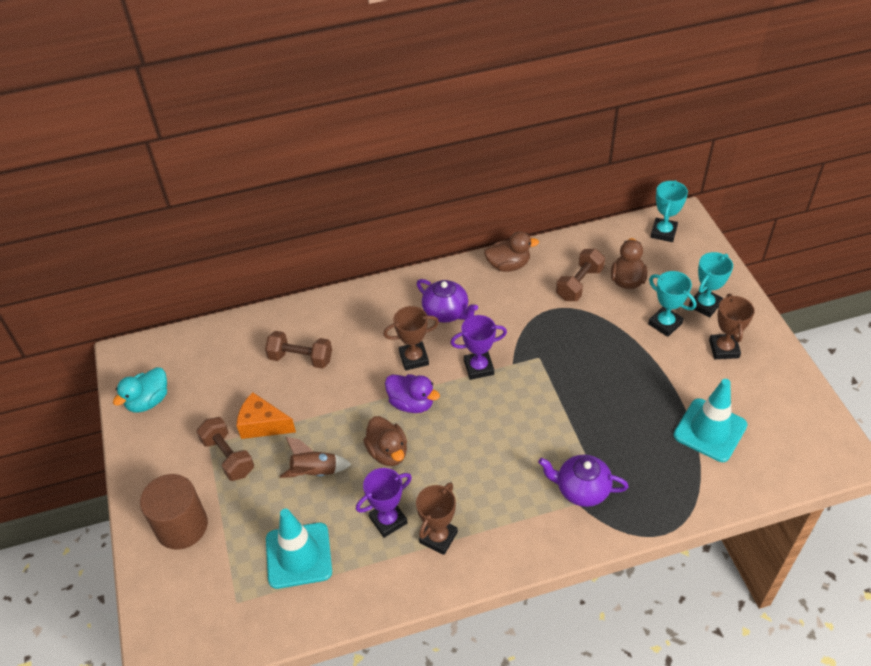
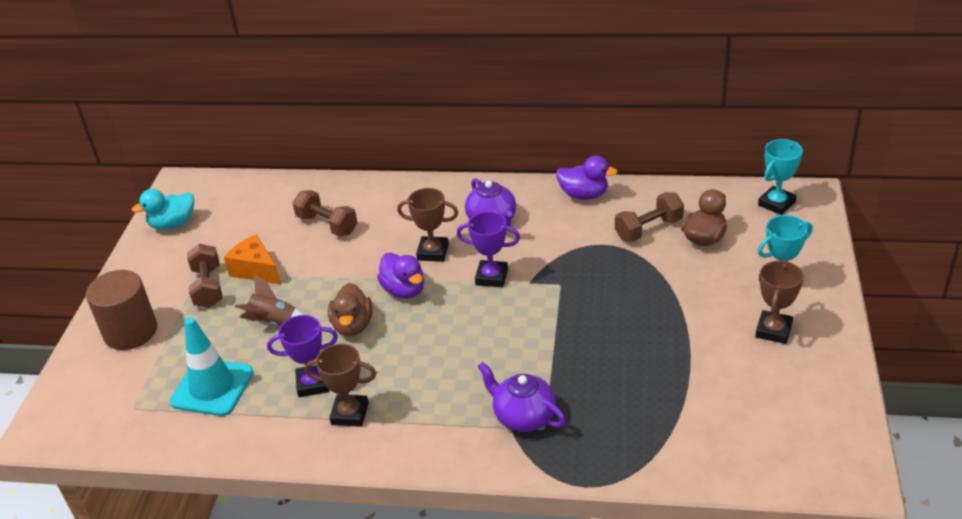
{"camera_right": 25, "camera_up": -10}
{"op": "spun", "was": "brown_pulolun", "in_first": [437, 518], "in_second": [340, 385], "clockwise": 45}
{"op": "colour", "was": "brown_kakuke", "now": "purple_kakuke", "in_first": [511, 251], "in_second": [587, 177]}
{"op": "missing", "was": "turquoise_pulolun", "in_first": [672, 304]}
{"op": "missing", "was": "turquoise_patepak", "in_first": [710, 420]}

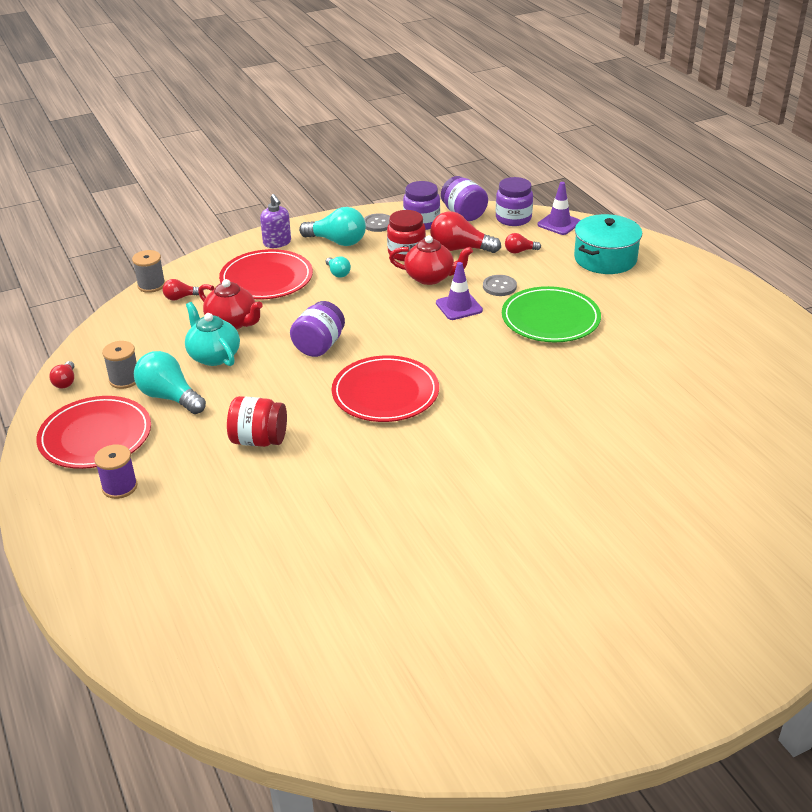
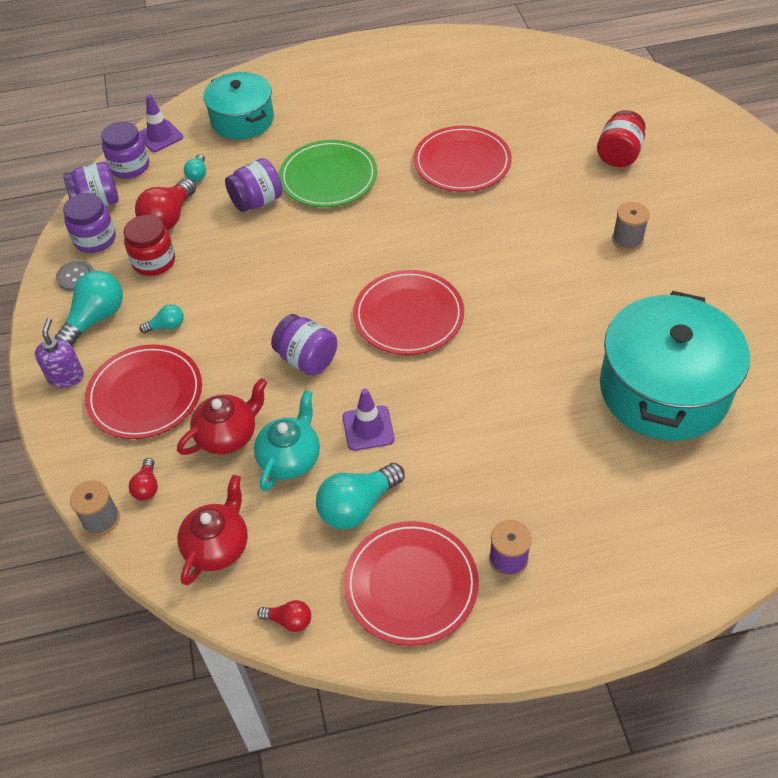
{"camera_right": -75, "camera_up": 15}
{"op": "relocated", "was": "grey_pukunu", "in_first": [119, 365], "in_second": [631, 226]}
{"op": "spun", "was": "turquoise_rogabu", "in_first": [212, 334], "in_second": [287, 441], "clockwise": 135}
{"op": "relocated", "was": "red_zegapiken", "in_first": [257, 421], "in_second": [621, 138]}
{"op": "spun", "was": "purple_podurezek", "in_first": [275, 221], "in_second": [59, 353], "clockwise": -75}
{"op": "relocated", "was": "red_rogabu", "in_first": [431, 260], "in_second": [212, 530]}
{"op": "relocated", "was": "purple_patepak", "in_first": [459, 291], "in_second": [369, 420]}
{"op": "exchanged", "was": "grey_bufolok", "now": "purple_zegapiken", "in_first": [500, 285], "in_second": [254, 185]}
{"op": "colour", "was": "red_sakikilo", "now": "turquoise_sakikilo", "in_first": [523, 243], "in_second": [195, 168]}
{"op": "appeared", "now": "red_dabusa", "in_second": [462, 159]}
{"op": "appeared", "now": "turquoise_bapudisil", "in_second": [675, 366]}

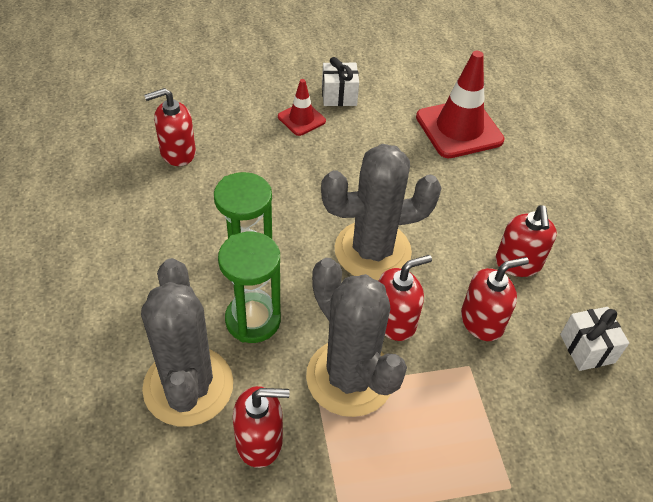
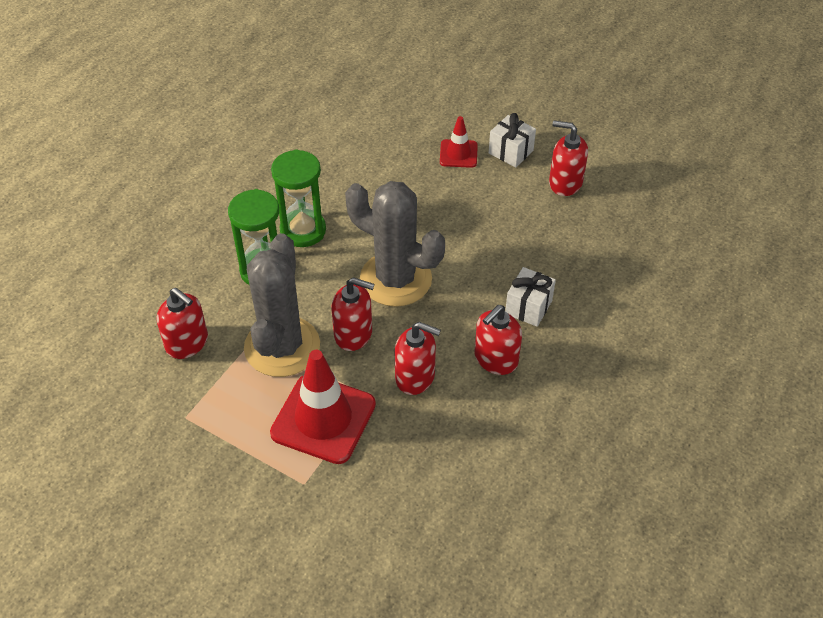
{"camera_right": 45, "camera_up": 0}
{"op": "missing", "was": "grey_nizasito", "in_first": [187, 342]}
{"op": "relocated", "was": "red_podurezek", "in_first": [170, 127], "in_second": [568, 158]}
{"op": "relocated", "was": "red_patepak", "in_first": [460, 104], "in_second": [323, 407]}
{"op": "relocated", "was": "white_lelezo", "in_first": [594, 339], "in_second": [530, 297]}

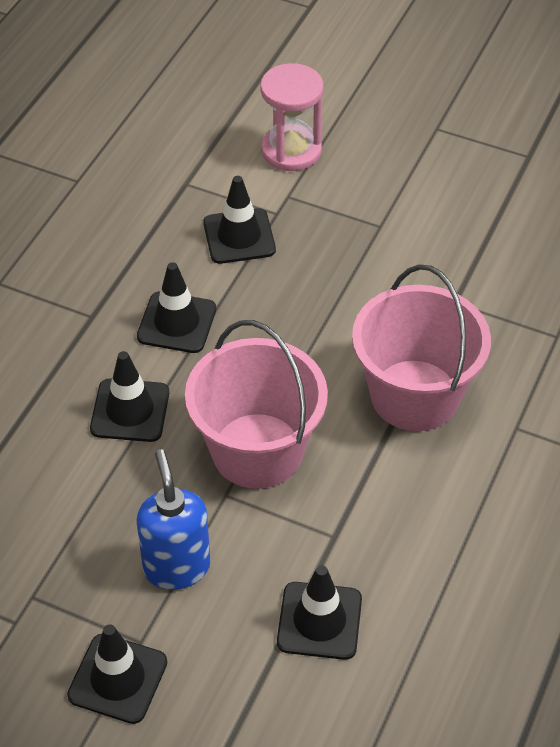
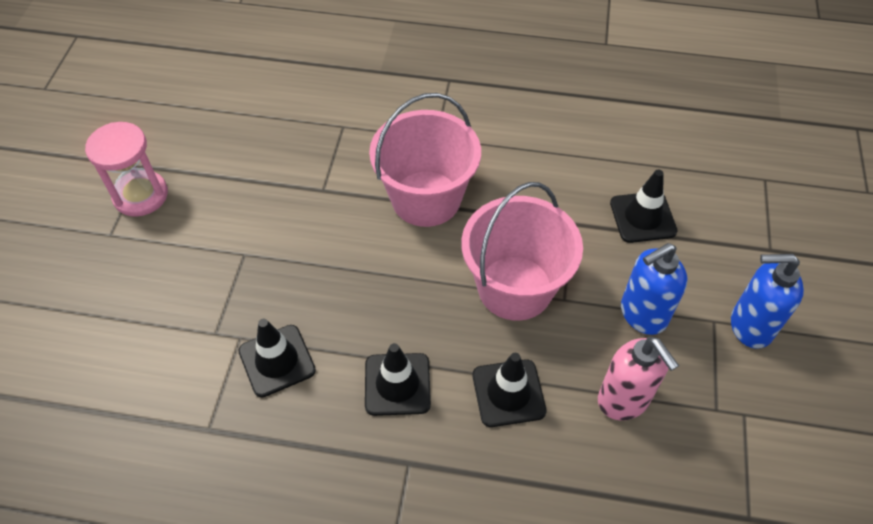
{"camera_right": -105, "camera_up": 5}
{"op": "exchanged", "was": "black_patepak", "now": "blue_podurezek", "in_first": [117, 674], "in_second": [767, 301]}
{"op": "relocated", "was": "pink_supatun", "in_first": [292, 117], "in_second": [126, 169]}
{"op": "appeared", "now": "pink_podurezek", "in_second": [638, 379]}

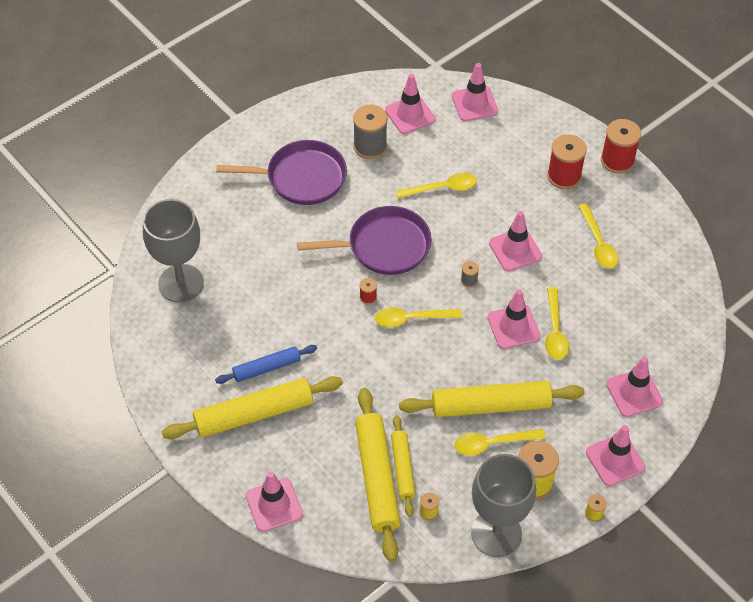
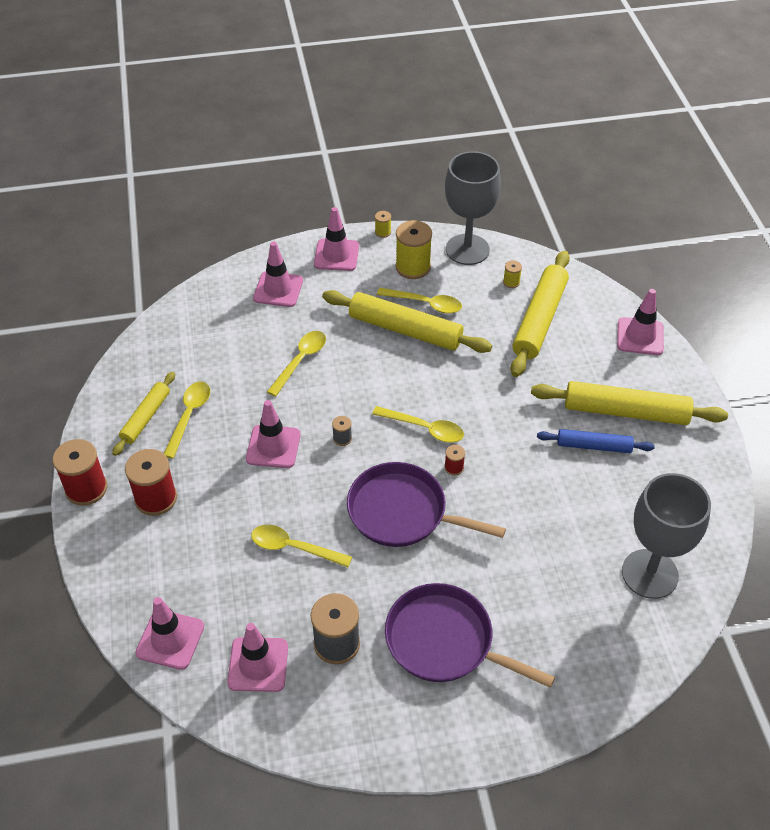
{"camera_right": -150, "camera_up": -5}
{"op": "relocated", "was": "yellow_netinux", "in_first": [403, 466], "in_second": [143, 414]}
{"op": "missing", "was": "pink_patepak", "in_first": [514, 319]}

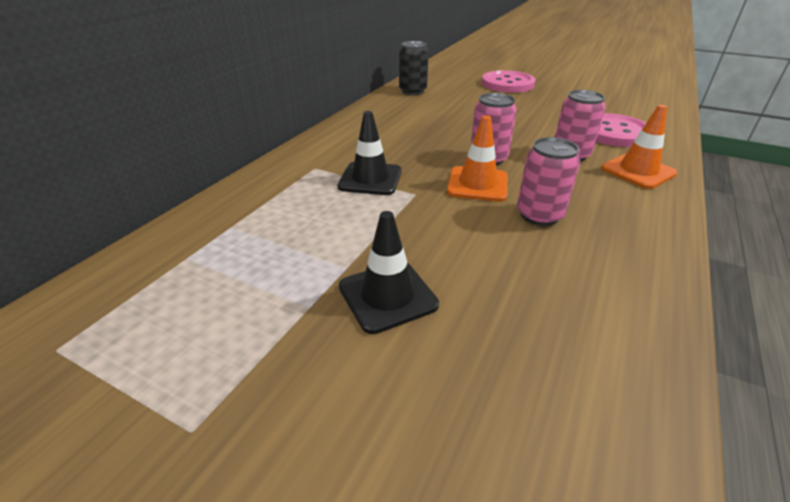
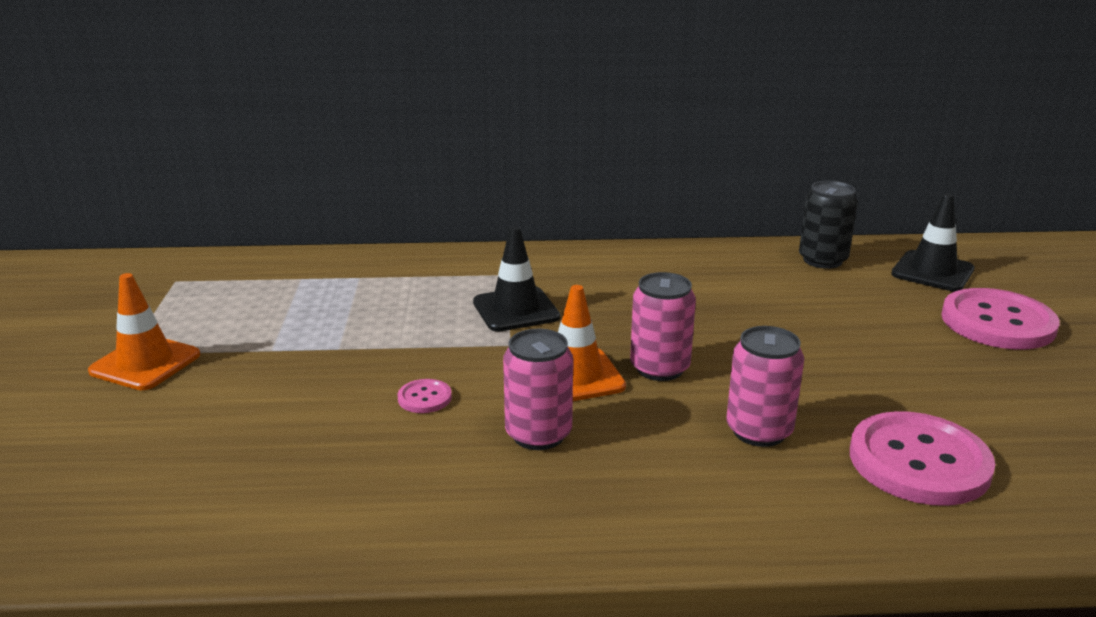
{"camera_right": 60, "camera_up": -10}
{"op": "relocated", "was": "black_patepak", "in_first": [389, 272], "in_second": [933, 242]}
{"op": "relocated", "was": "orange_patepak", "in_first": [639, 147], "in_second": [144, 331]}
{"op": "appeared", "now": "pink_bufolok", "in_second": [425, 396]}

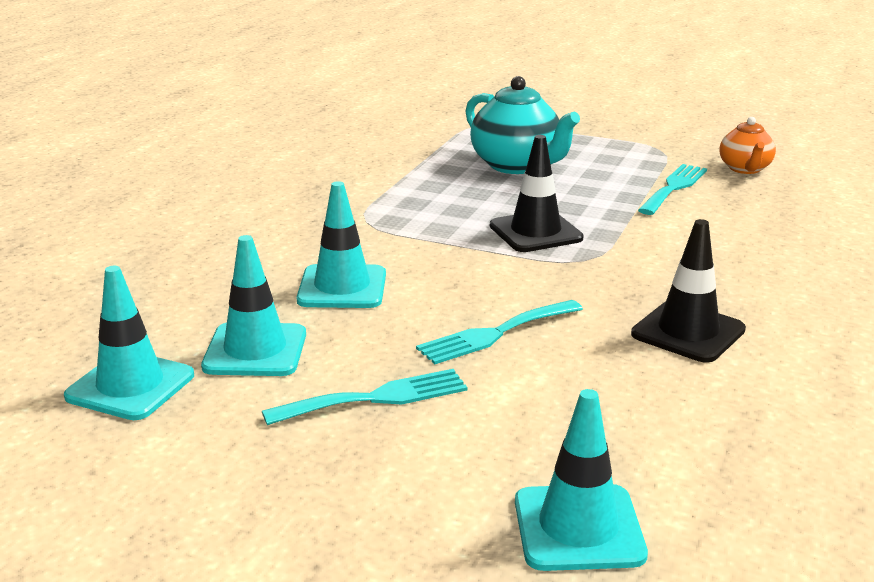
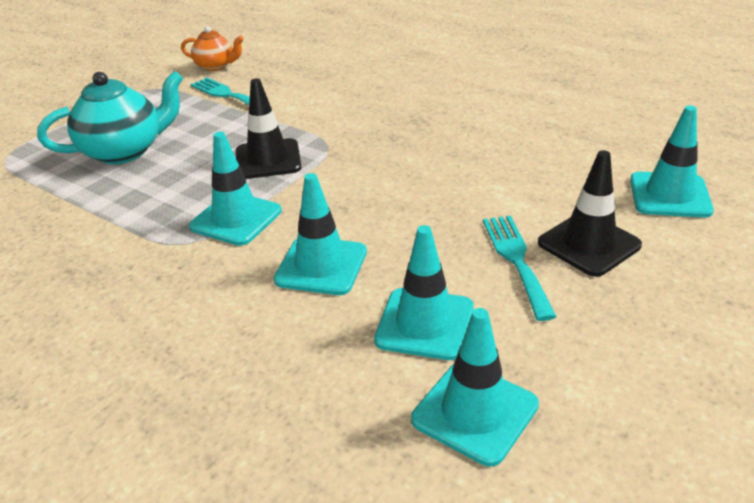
{"camera_right": -75, "camera_up": 10}
{"op": "missing", "was": "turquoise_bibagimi", "in_first": [499, 332]}
{"op": "relocated", "was": "black_patepak", "in_first": [688, 291], "in_second": [590, 213]}
{"op": "appeared", "now": "turquoise_patepak", "in_second": [235, 189]}

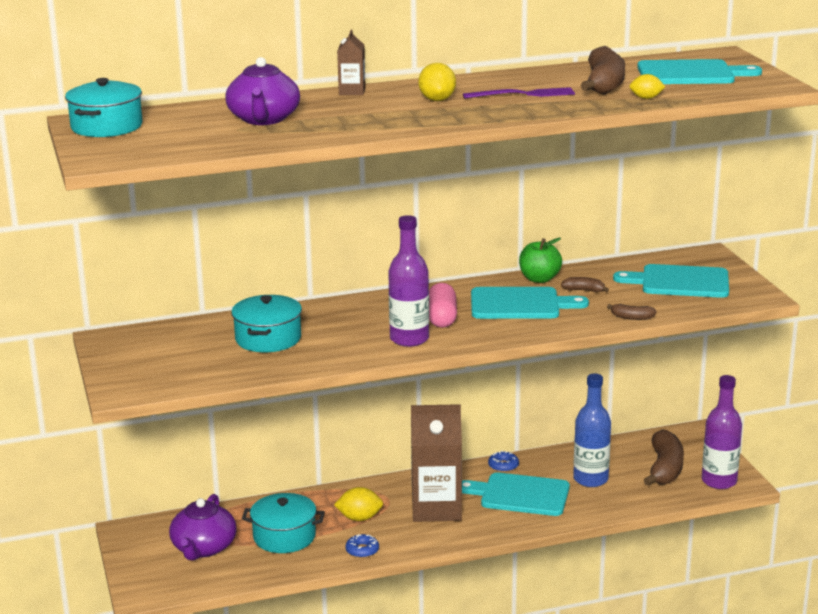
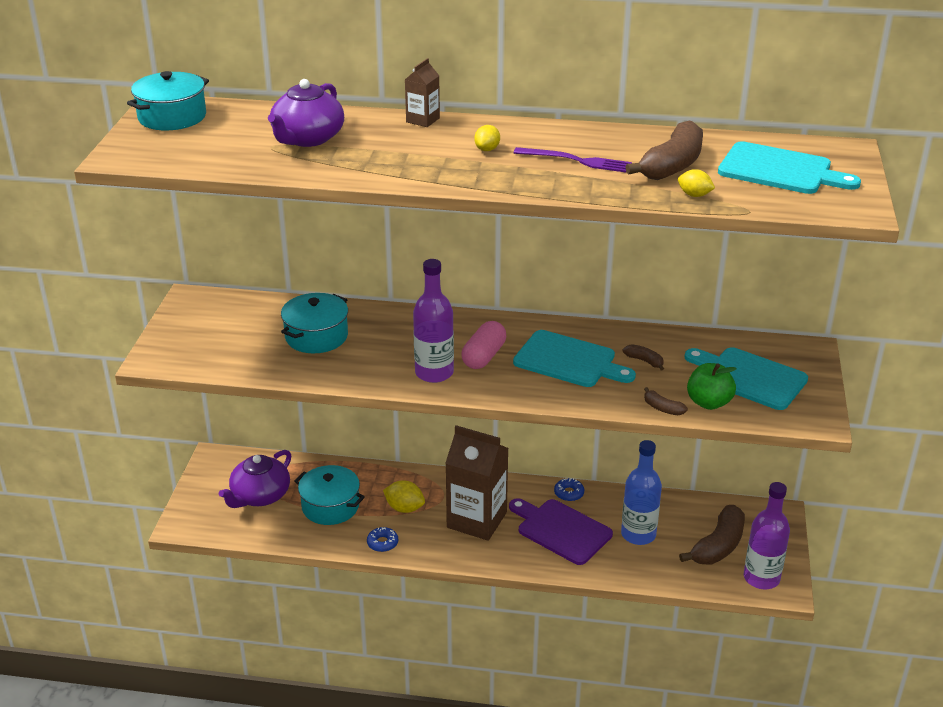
{"camera_right": 25, "camera_up": 10}
{"op": "size", "was": "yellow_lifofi", "in_first": [437, 82], "in_second": [487, 138], "ratio": 0.65}
{"op": "colour", "was": "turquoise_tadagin", "now": "purple_tadagin", "in_first": [516, 494], "in_second": [561, 531]}
{"op": "relocated", "was": "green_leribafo", "in_first": [540, 260], "in_second": [712, 386]}

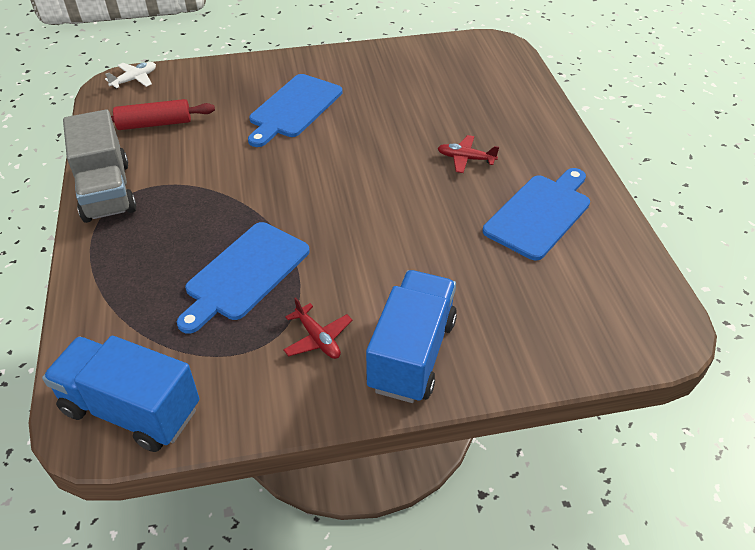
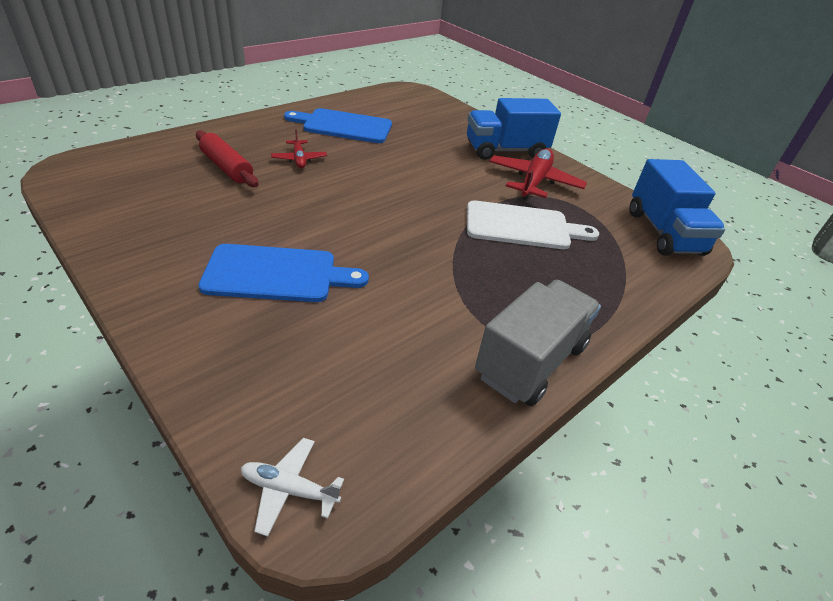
{"camera_right": -125, "camera_up": -5}
{"op": "relocated", "was": "red_netinux", "in_first": [163, 114], "in_second": [227, 159]}
{"op": "colour", "was": "blue_tadagin", "now": "white_tadagin", "in_first": [243, 278], "in_second": [533, 224]}
{"op": "size", "was": "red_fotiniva", "in_first": [317, 328], "in_second": [538, 174], "ratio": 1.84}

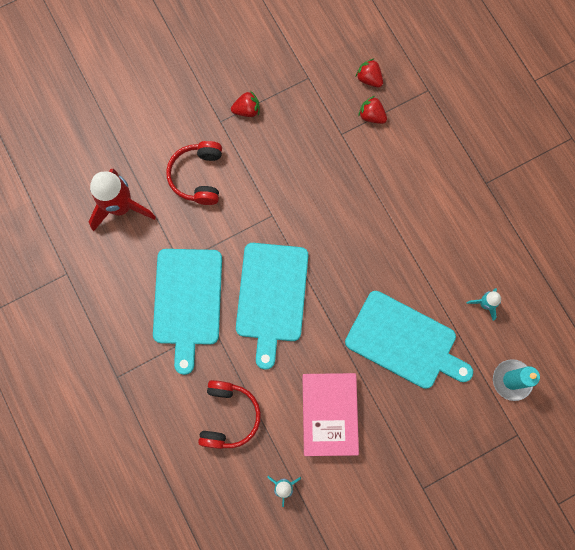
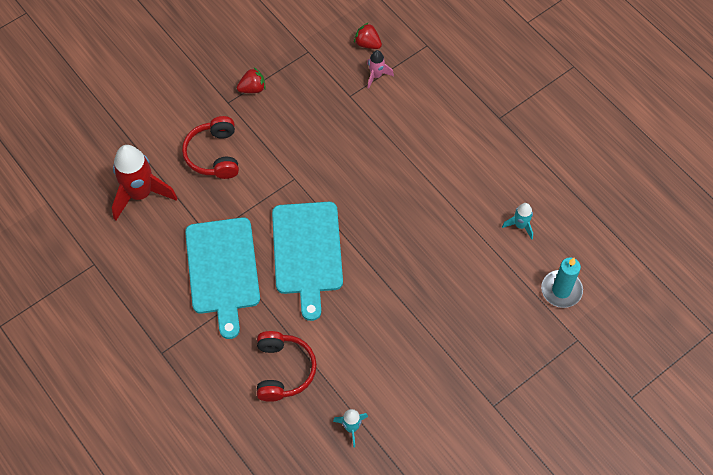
{"camera_right": -10, "camera_up": -15}
{"op": "missing", "was": "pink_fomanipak", "in_first": [330, 414]}
{"op": "missing", "was": "turquoise_tadagin", "in_first": [409, 340]}
{"op": "exchanged", "was": "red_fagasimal", "now": "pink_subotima", "in_first": [372, 110], "in_second": [380, 69]}

